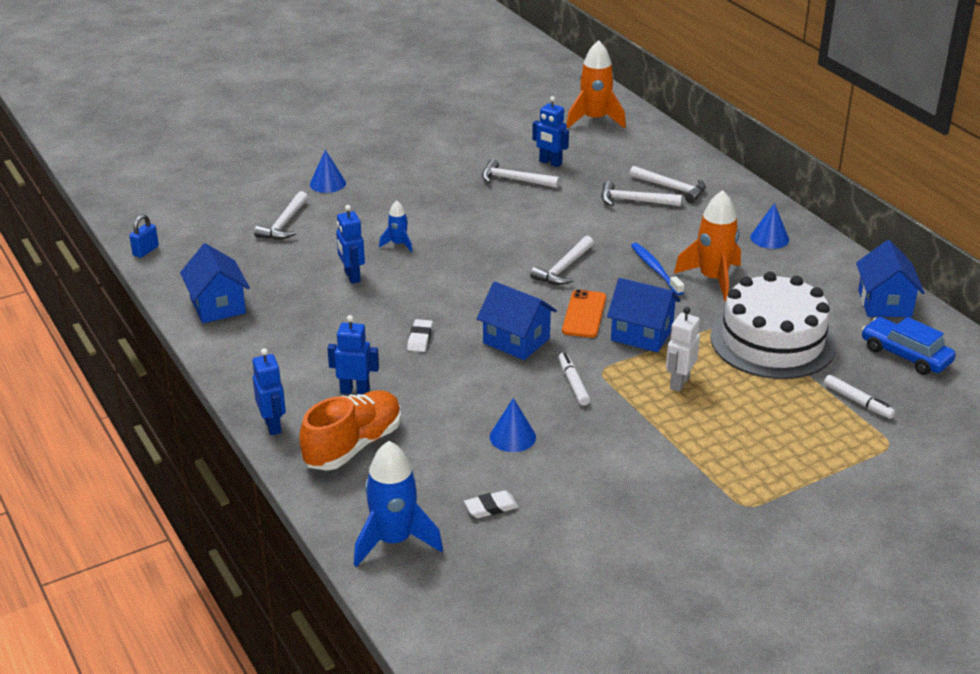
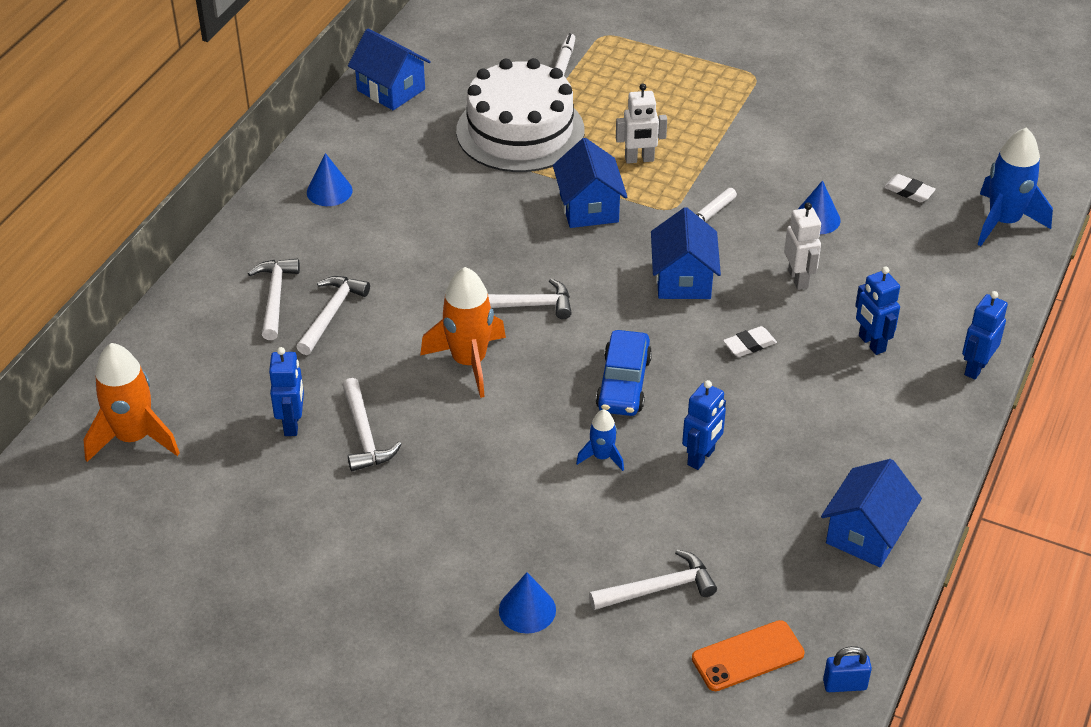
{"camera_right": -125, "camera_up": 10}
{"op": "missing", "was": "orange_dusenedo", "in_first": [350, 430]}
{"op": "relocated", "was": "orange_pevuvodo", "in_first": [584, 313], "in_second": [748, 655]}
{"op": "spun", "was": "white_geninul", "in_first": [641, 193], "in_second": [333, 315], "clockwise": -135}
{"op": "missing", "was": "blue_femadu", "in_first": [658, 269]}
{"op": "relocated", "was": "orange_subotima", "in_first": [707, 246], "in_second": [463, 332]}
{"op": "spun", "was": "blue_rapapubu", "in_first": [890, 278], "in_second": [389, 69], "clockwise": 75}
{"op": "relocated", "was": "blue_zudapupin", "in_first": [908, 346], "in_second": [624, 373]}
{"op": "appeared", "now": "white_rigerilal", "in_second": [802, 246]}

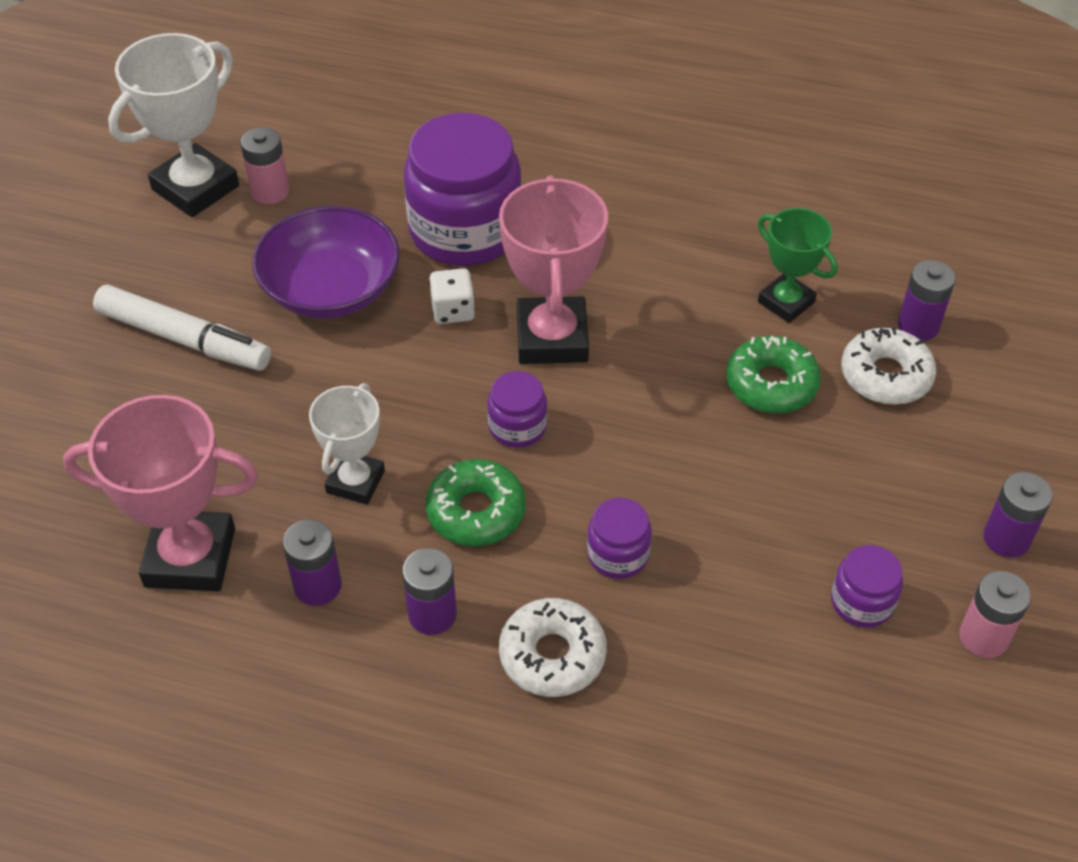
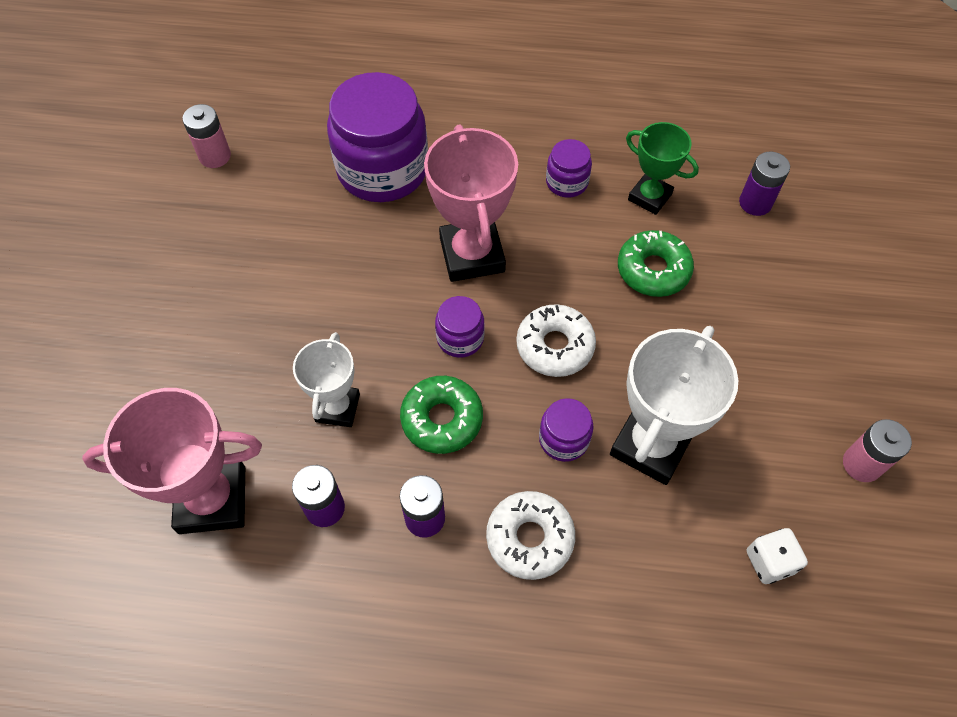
{"camera_right": -10, "camera_up": 10}
{"op": "missing", "was": "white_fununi", "in_first": [182, 328]}
{"op": "relocated", "was": "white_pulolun", "in_first": [173, 125], "in_second": [674, 405]}
{"op": "missing", "was": "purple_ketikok", "in_first": [326, 262]}
{"op": "relocated", "was": "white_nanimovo", "in_first": [452, 296], "in_second": [777, 556]}
{"op": "relocated", "was": "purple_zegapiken", "in_first": [867, 586], "in_second": [569, 168]}
{"op": "relocated", "was": "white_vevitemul", "in_first": [888, 366], "in_second": [556, 340]}
{"op": "missing", "was": "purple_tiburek", "in_first": [1018, 515]}

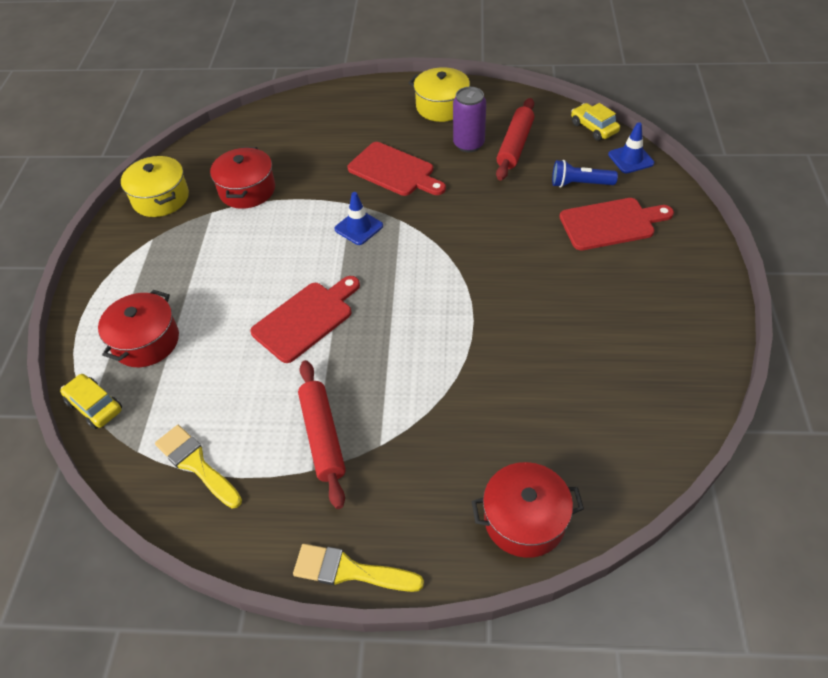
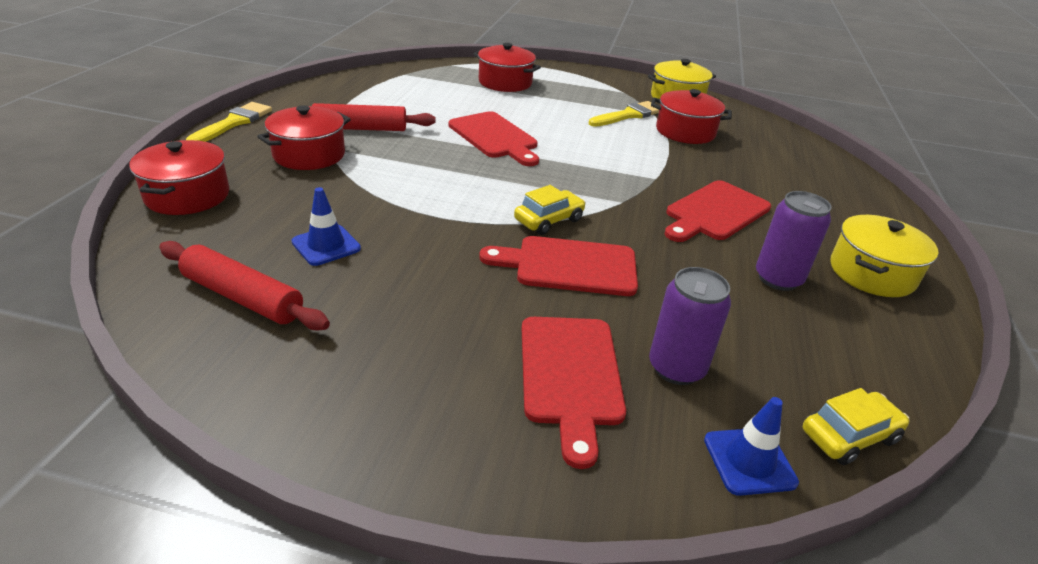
{"camera_right": 95, "camera_up": -15}
{"op": "relocated", "was": "yellow_zudapupin", "in_first": [91, 401], "in_second": [550, 210]}
{"op": "relocated", "was": "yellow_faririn", "in_first": [198, 467], "in_second": [624, 114]}
{"op": "relocated", "was": "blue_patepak", "in_first": [358, 218], "in_second": [326, 226]}
{"op": "relocated", "was": "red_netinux", "in_first": [515, 139], "in_second": [244, 285]}
{"op": "exchanged", "was": "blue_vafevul", "now": "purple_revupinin", "in_first": [585, 174], "in_second": [690, 326]}
{"op": "appeared", "now": "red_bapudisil", "in_second": [304, 137]}
{"op": "appeared", "now": "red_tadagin", "in_second": [558, 266]}

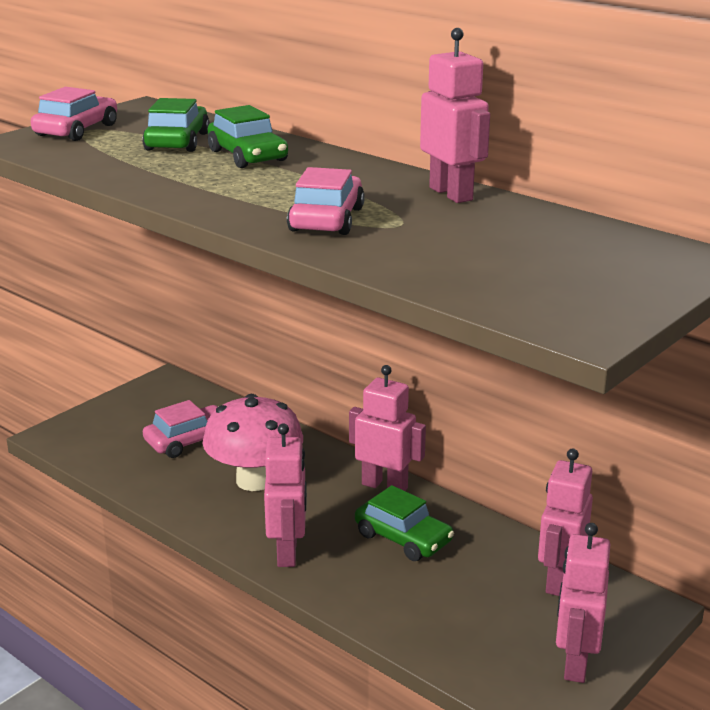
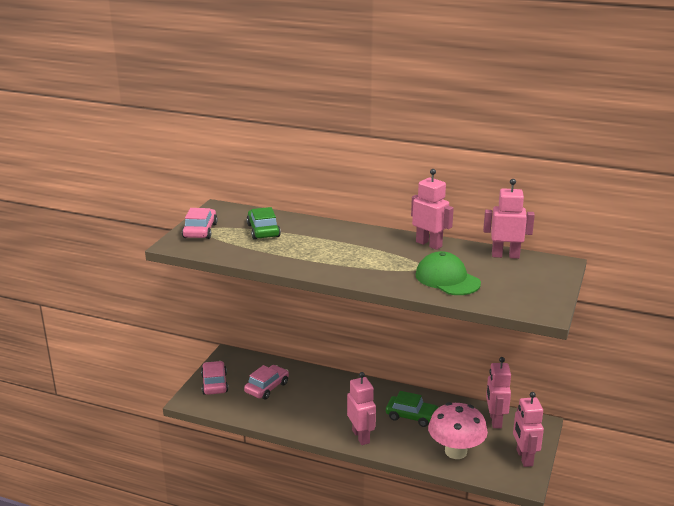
{"camera_right": -20, "camera_up": 0}
{"op": "relocated", "was": "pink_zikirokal", "in_first": [253, 442], "in_second": [458, 430]}
{"op": "missing", "was": "green_zudapupin", "in_first": [248, 136]}
{"op": "relocated", "was": "pink_zudapupin", "in_first": [326, 201], "in_second": [214, 378]}
{"op": "relocated", "was": "pink_rigerilal", "in_first": [387, 428], "in_second": [509, 219]}
{"op": "appeared", "now": "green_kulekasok", "in_second": [448, 273]}

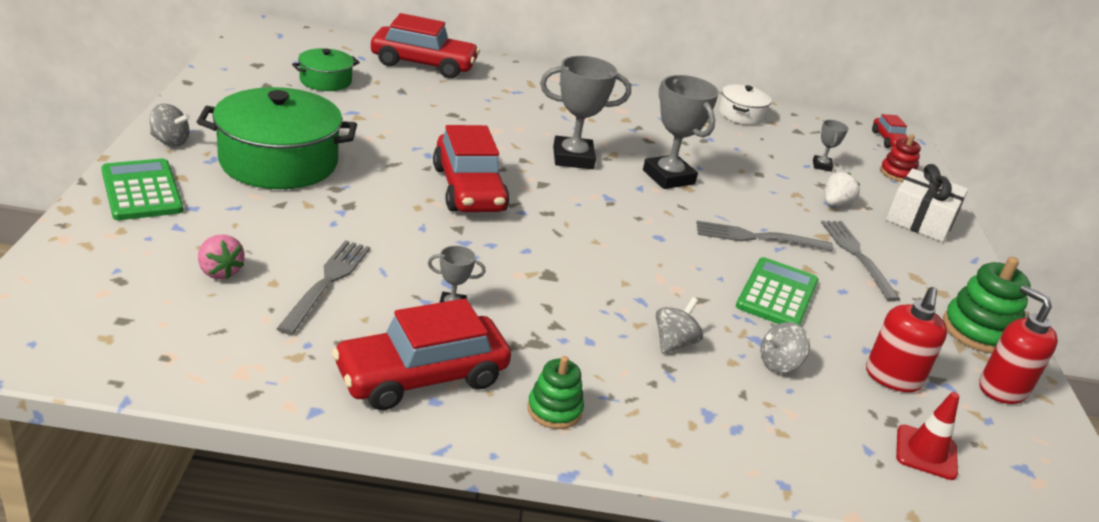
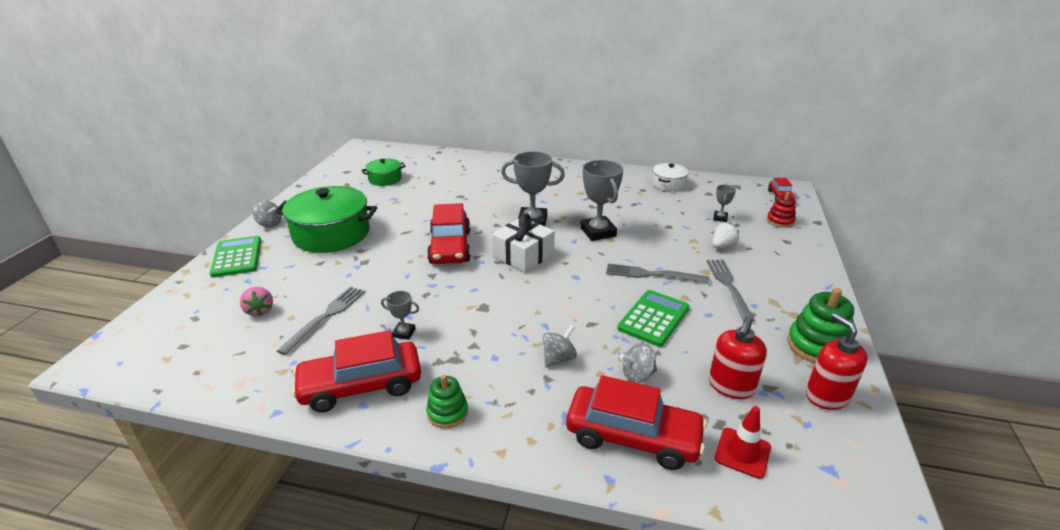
{"camera_right": 15, "camera_up": 0}
{"op": "relocated", "was": "red_zudapupin", "in_first": [425, 45], "in_second": [636, 422]}
{"op": "relocated", "was": "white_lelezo", "in_first": [927, 203], "in_second": [523, 242]}

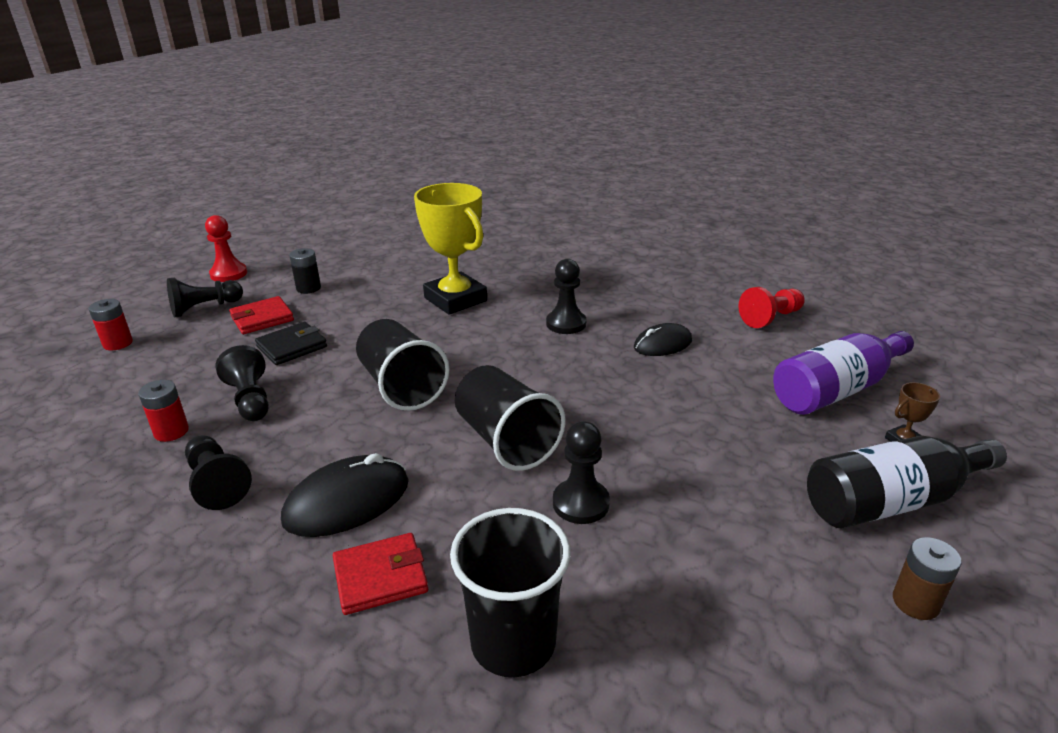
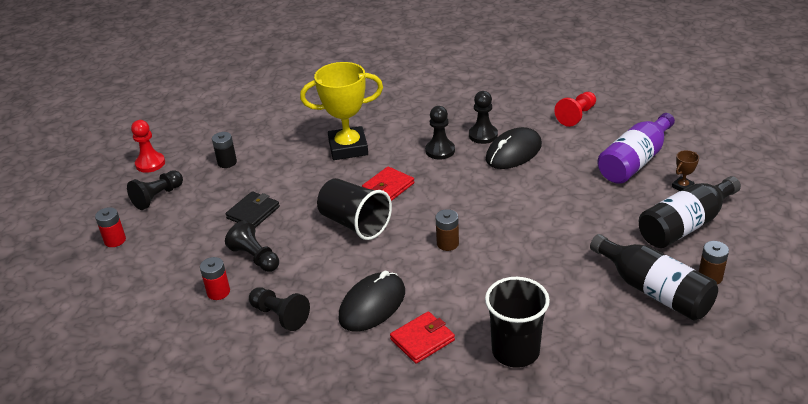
{"camera_right": -15, "camera_up": 5}
{"op": "relocated", "was": "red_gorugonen", "in_first": [261, 315], "in_second": [388, 183]}
{"op": "spun", "was": "yellow_pulolun", "in_first": [450, 249], "in_second": [341, 111], "clockwise": -45}
{"op": "exchanged", "was": "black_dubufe", "now": "brown_tiburek", "in_first": [510, 418], "in_second": [447, 230]}
{"op": "relocated", "was": "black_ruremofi", "in_first": [581, 472], "in_second": [483, 117]}
{"op": "size", "was": "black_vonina", "in_first": [663, 339], "in_second": [514, 148], "ratio": 1.51}
{"op": "appeared", "now": "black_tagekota", "in_second": [654, 277]}

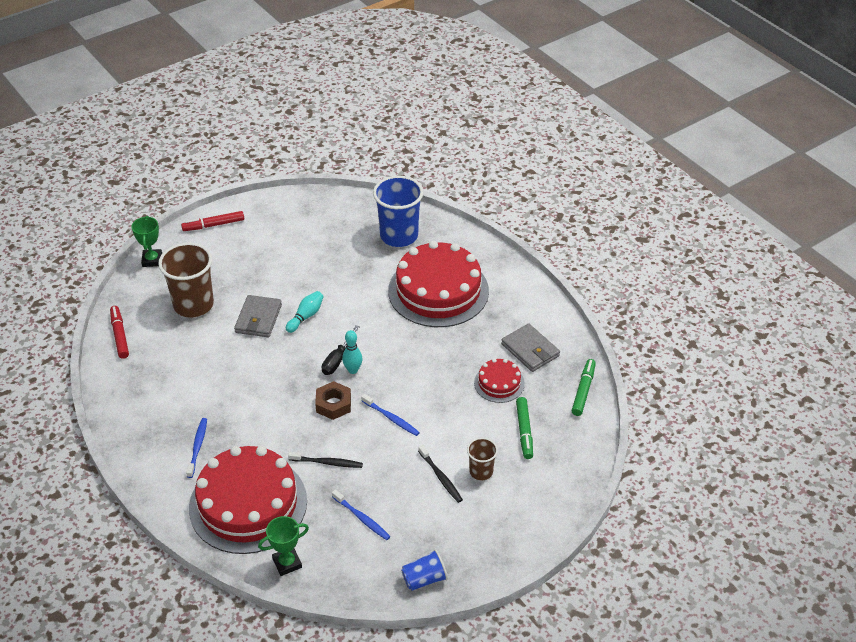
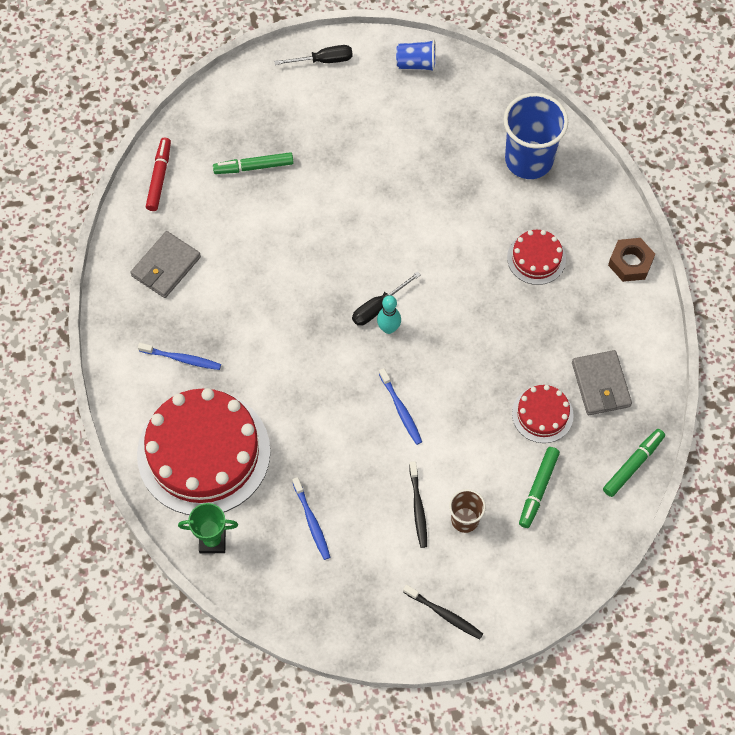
{"camera_right": 25, "camera_up": 20}
{"op": "missing", "was": "green_pulolun", "in_first": [147, 241]}
{"op": "exchanged", "was": "brown_dubufe", "now": "green_fununi", "in_first": [186, 280], "in_second": [253, 163]}
{"op": "exchanged", "was": "red_fununi", "now": "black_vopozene", "in_first": [212, 221], "in_second": [313, 55]}
{"op": "spun", "was": "blue_femadu", "in_first": [196, 448], "in_second": [179, 356], "clockwise": 75}
{"op": "relocated", "was": "grey_gorugonen", "in_first": [258, 316], "in_second": [165, 264]}
{"op": "missing", "was": "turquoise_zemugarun", "in_first": [305, 312]}
{"op": "relocated", "was": "black_femadu", "in_first": [325, 460], "in_second": [443, 612]}
{"op": "relocated", "was": "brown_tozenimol", "in_first": [333, 400], "in_second": [631, 260]}
{"op": "size", "was": "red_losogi", "in_first": [438, 284], "in_second": [536, 257], "ratio": 0.47}
{"op": "relocated", "was": "blue_dubufe", "in_first": [424, 570], "in_second": [416, 56]}

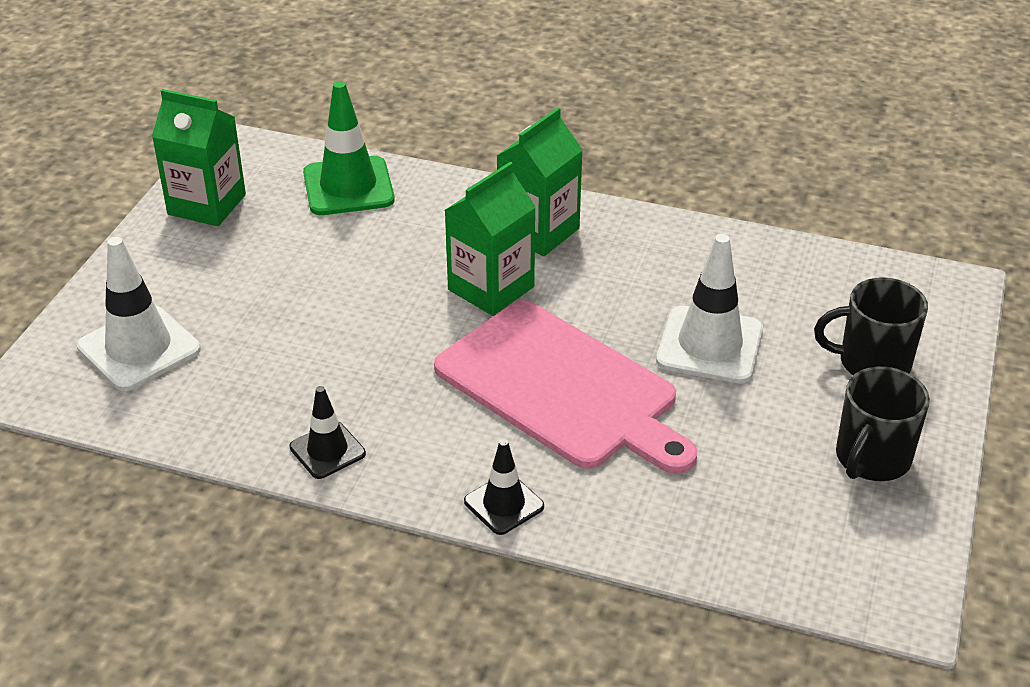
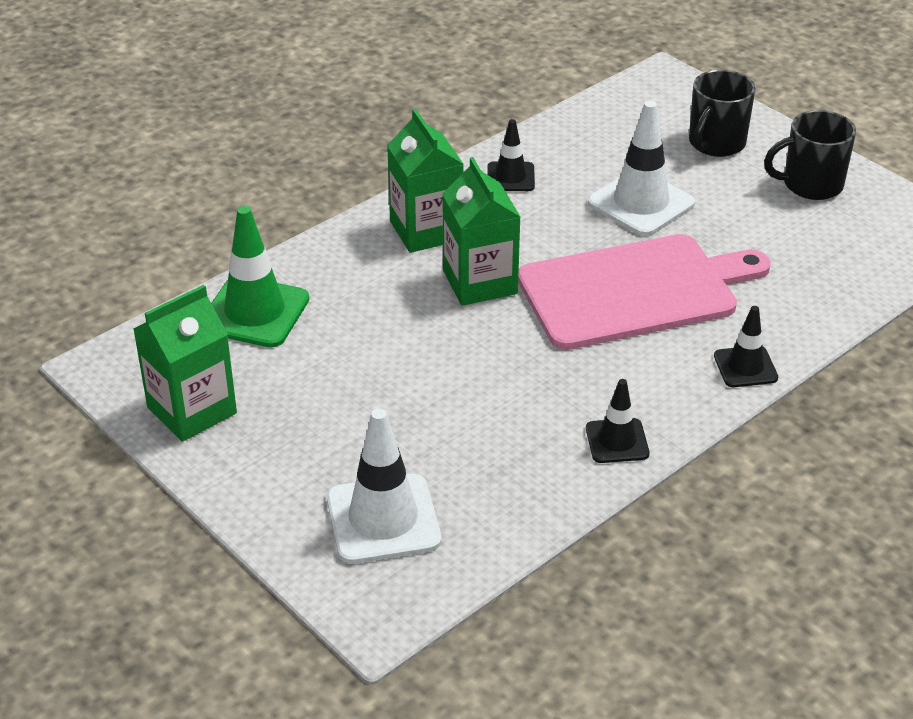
{"camera_right": -60, "camera_up": 0}
{"op": "spun", "was": "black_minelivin", "in_first": [883, 424], "in_second": [810, 155], "clockwise": 105}
{"op": "appeared", "now": "black_patepak", "in_second": [511, 155]}

